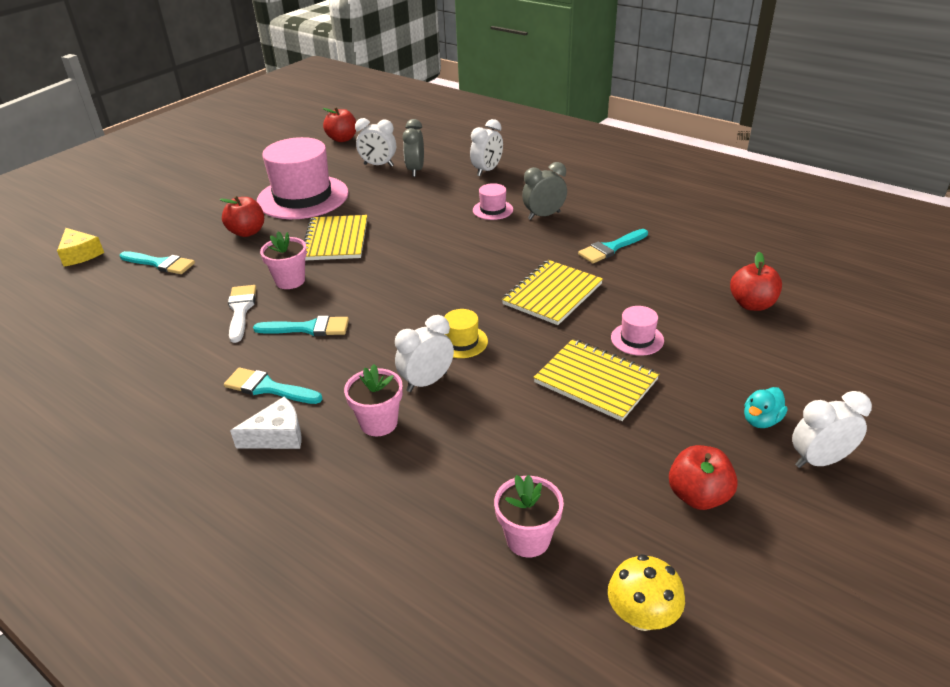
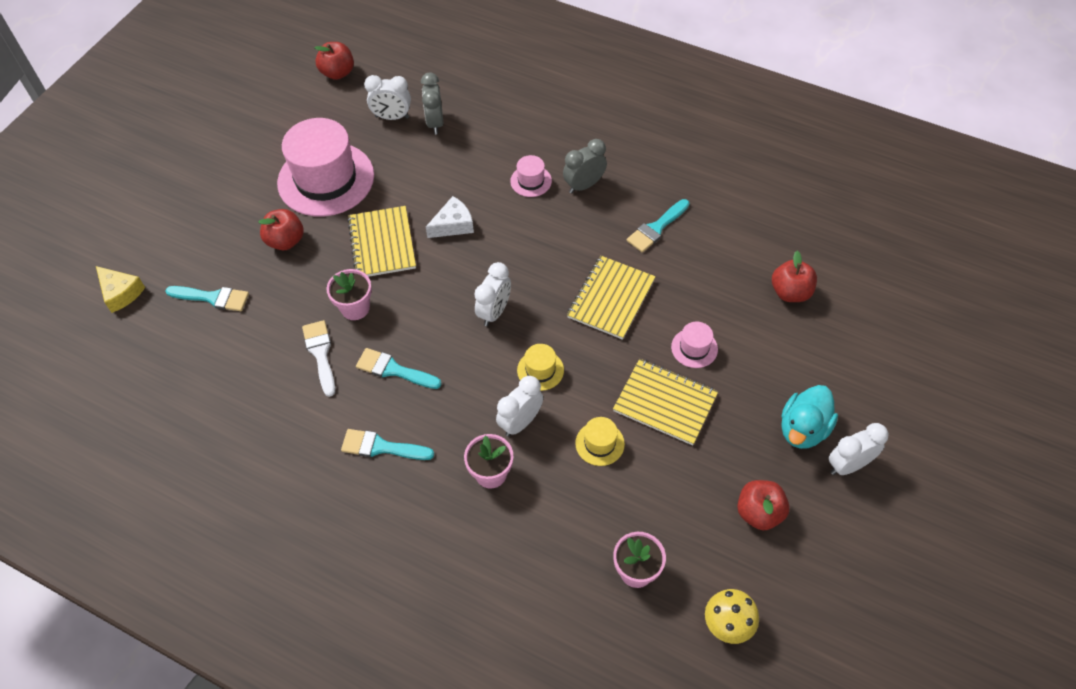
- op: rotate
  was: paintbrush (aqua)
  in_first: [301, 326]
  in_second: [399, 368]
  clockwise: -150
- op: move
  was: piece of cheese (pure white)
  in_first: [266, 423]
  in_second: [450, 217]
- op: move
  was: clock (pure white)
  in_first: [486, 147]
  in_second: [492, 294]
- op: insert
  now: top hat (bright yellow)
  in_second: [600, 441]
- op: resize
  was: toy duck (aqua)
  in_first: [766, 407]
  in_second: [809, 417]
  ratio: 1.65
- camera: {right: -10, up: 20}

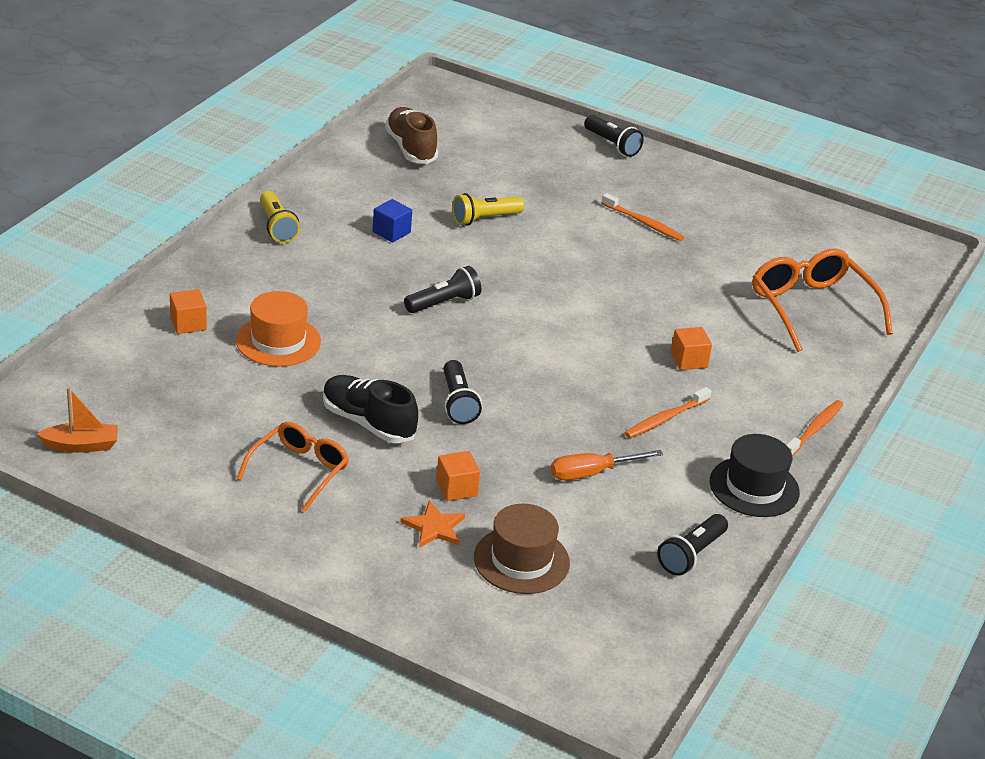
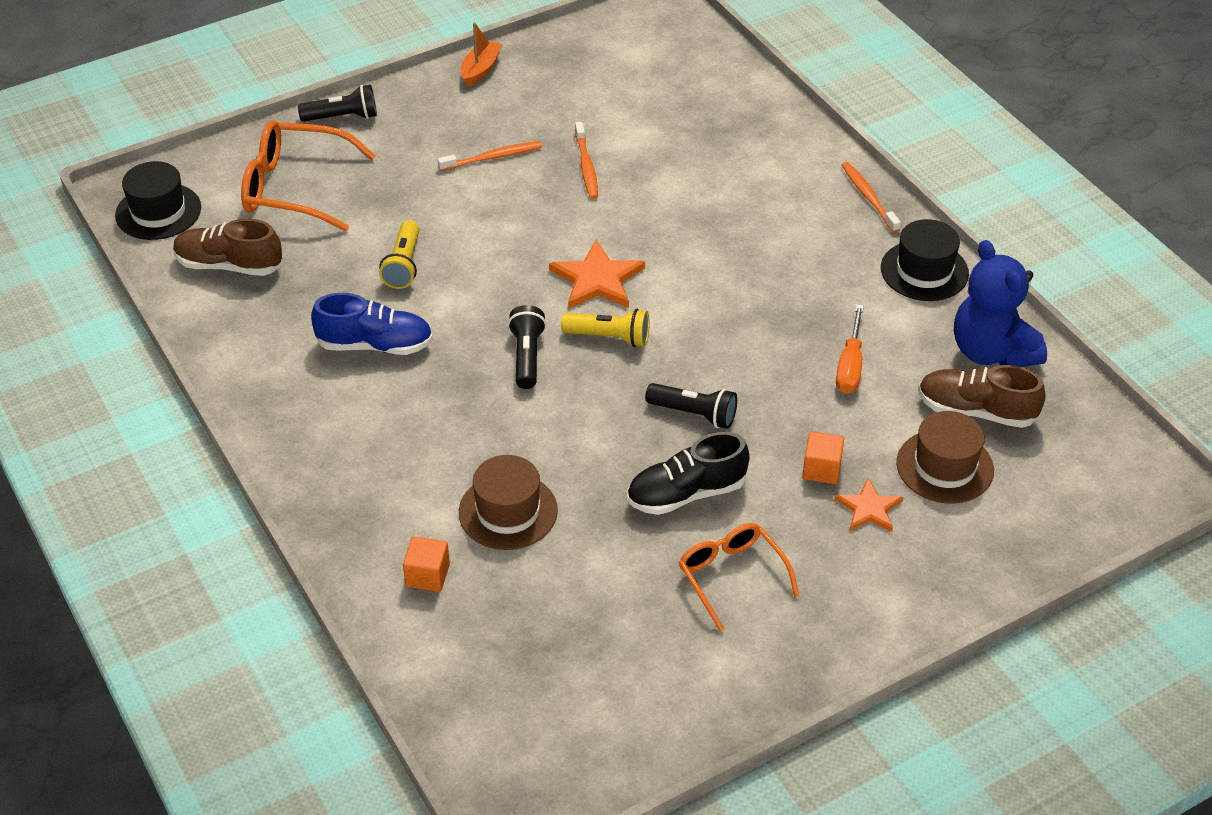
- op: insert
  now: top hat (black)
  in_second: [158, 200]
- op: move
  was: glasses (bright orange)
  in_first: [822, 300]
  in_second: [308, 176]
- op: replace
  was: solid cube (royal blue)
  now: sneaker (royal blue)
  in_first: [392, 220]
  in_second: [372, 324]
- op: recolor
  was: top hat (bright orange)
  now: top hat (russet)
  in_first: [278, 329]
  in_second: [508, 502]
- op: move
  was: toy boat (bright orange)
  in_first: [77, 420]
  in_second: [482, 54]
- op: insert
  now: star shape (bright orange)
  in_second: [597, 274]
- op: move
  was: torch (bright yellow)
  in_first: [280, 217]
  in_second: [605, 328]
- op: move
  was: tooth brush (bright orange)
  in_first: [668, 412]
  in_second: [586, 160]
- op: insert
  now: sneaker (russet)
  in_second: [982, 396]
- op: replace
  was: torch (black)
  now: stuffed bear (royal blue)
  in_first: [692, 545]
  in_second: [1000, 303]
- op: delete
  was: solid cube (bright orange)
  in_first: [691, 348]
- camera: {right: -55, up: 10}

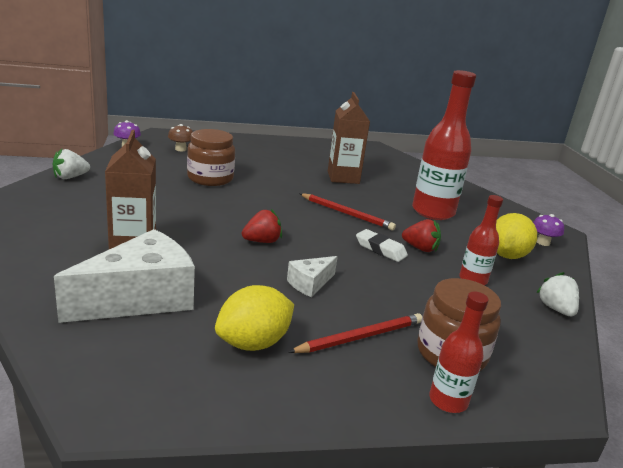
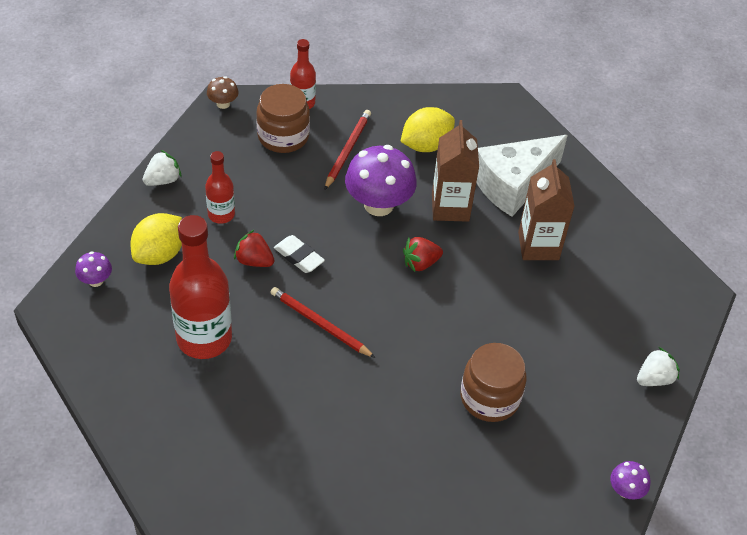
- op: rotate
  was: strawberry (pure white)
  in_first: [557, 294]
  in_second: [162, 168]
  clockwise: -120
- op: move
  was: fungus (russet)
  in_first: [180, 137]
  in_second: [223, 92]
- op: rotate
  was: wooden pencil (red)
  in_first: [355, 333]
  in_second: [347, 150]
  clockwise: 135
- op: replace
  was: piece of cheese (pure white)
  now: fungus (purple)
  in_first: [312, 276]
  in_second: [381, 180]
- op: move
  was: milk carton (russet)
  in_first: [349, 138]
  in_second: [455, 171]
- camera: {right: -175, up: 25}

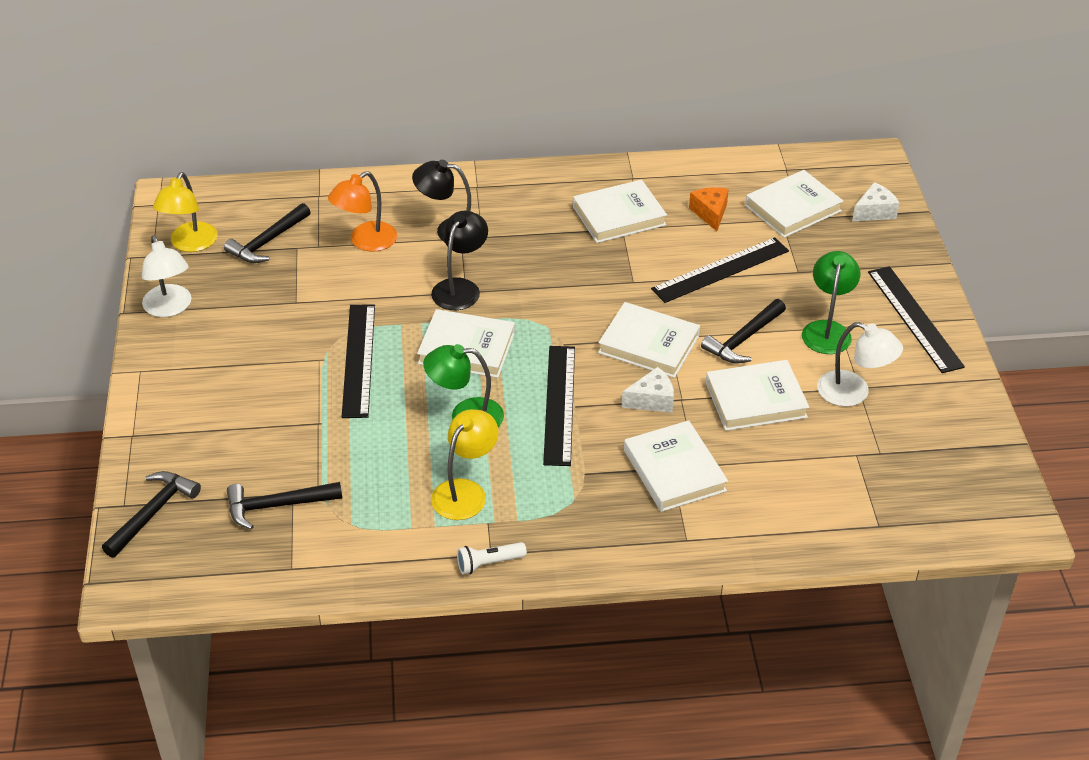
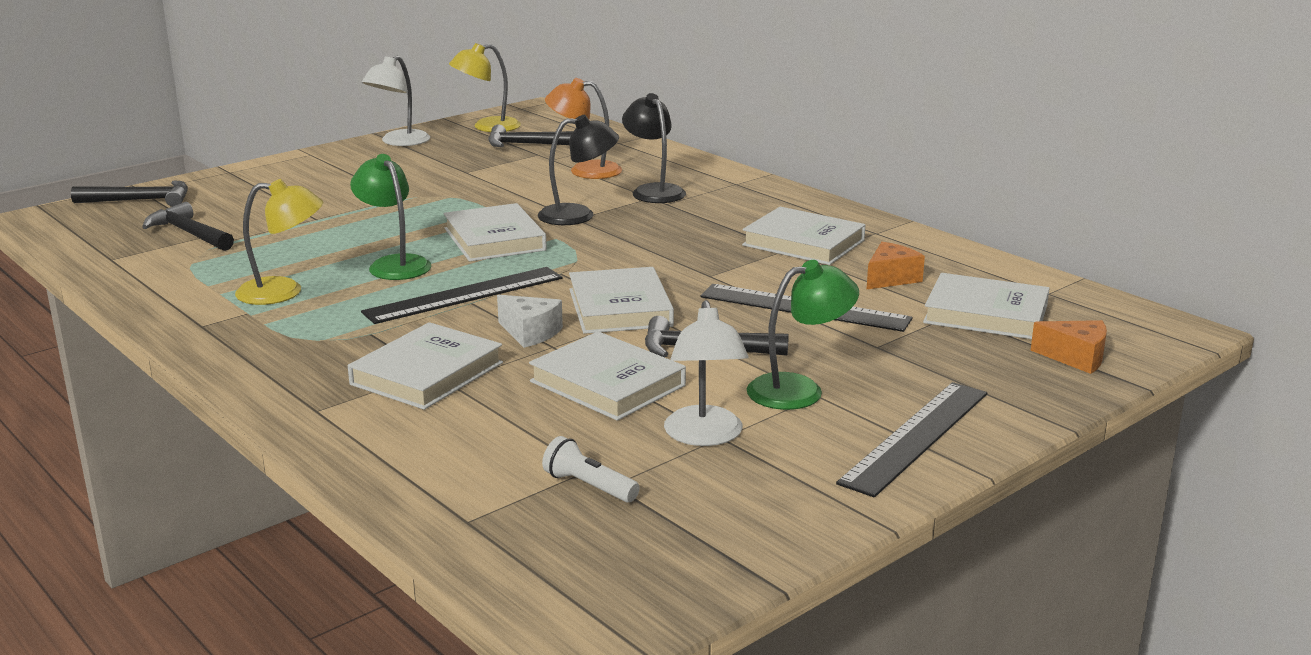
- op: move
  was: torch (pure white)
  in_first: [492, 558]
  in_second: [591, 469]
- op: recolor
  was: piece of cheese (pure white)
  now: piece of cheese (bright orange)
  in_first: [875, 201]
  in_second: [1069, 347]
- op: delete
  was: measuring stick (black)
  in_first: [358, 361]
- camera: {right: 55, up: -20}

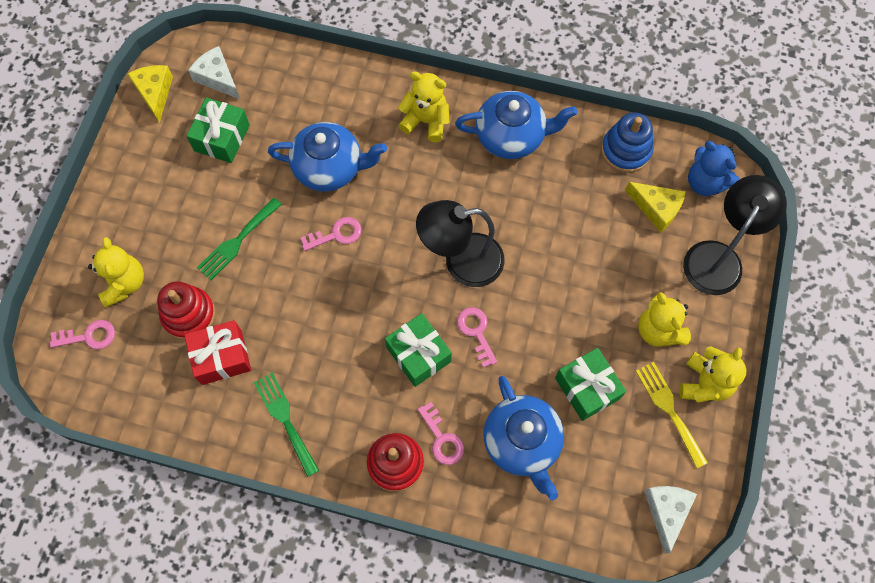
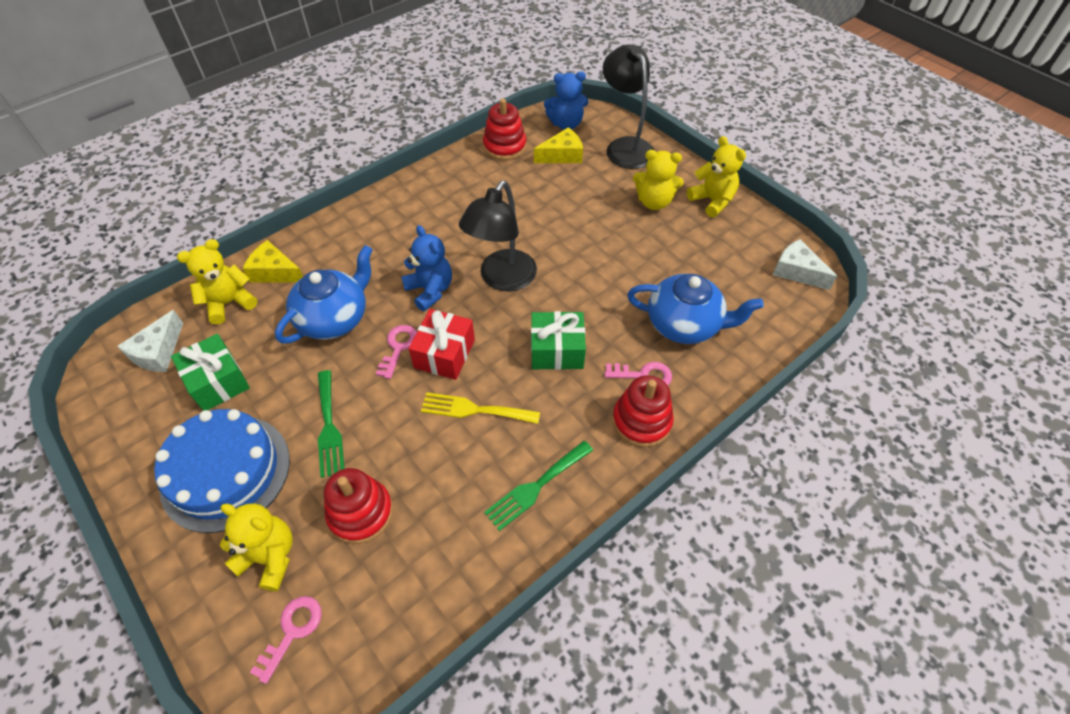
- op: rotate
  was: piece of cheese (pure white)
  in_first: [214, 72]
  in_second: [150, 341]
  clockwise: -60
- op: insert
  now: cake (royal blue)
  in_second: [222, 471]
- op: move
  was: stuffed bear (bright yellow)
  in_first: [423, 106]
  in_second: [217, 282]
- op: move
  was: piece of cheese (bright yellow)
  in_first: [150, 94]
  in_second: [272, 261]
- op: insert
  now: stuffed bear (royal blue)
  in_second: [426, 268]
- op: move
  was: gift (red)
  in_first: [217, 352]
  in_second: [442, 344]
- op: move
  was: table fork (bright yellow)
  in_first: [672, 415]
  in_second: [480, 408]
- op: recolor
  was: stacking toy (royal blue)
  now: stacking toy (red)
  in_first: [627, 143]
  in_second: [504, 129]
- op: rotate
  was: table fork (leaf-green)
  in_first: [286, 424]
  in_second: [538, 486]
  clockwise: -45
- op: delete
  was: teapot (royal blue)
  in_first: [516, 125]
- op: delete
  was: door key (pink)
  in_first: [477, 337]
- op: delete
  was: gift (leaf-green)
  in_first: [590, 384]
- camera: {right: -55, up: -15}

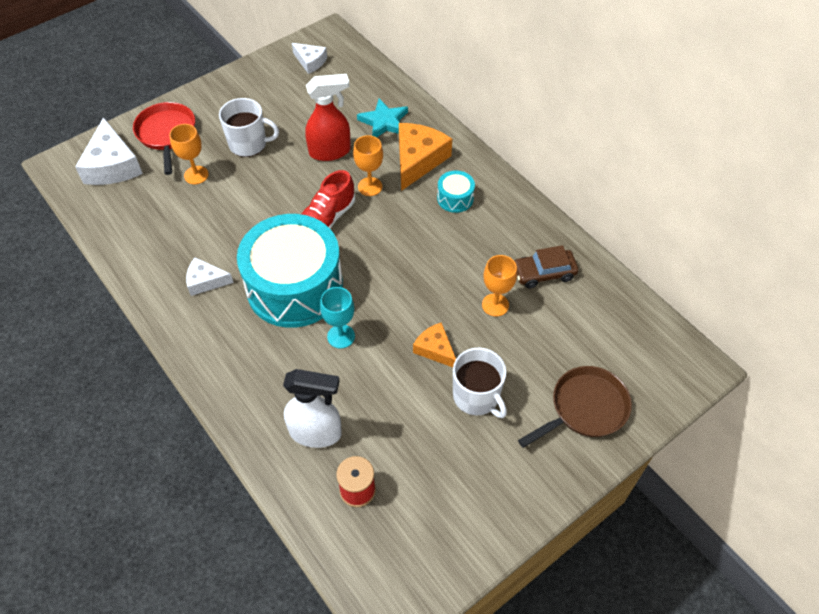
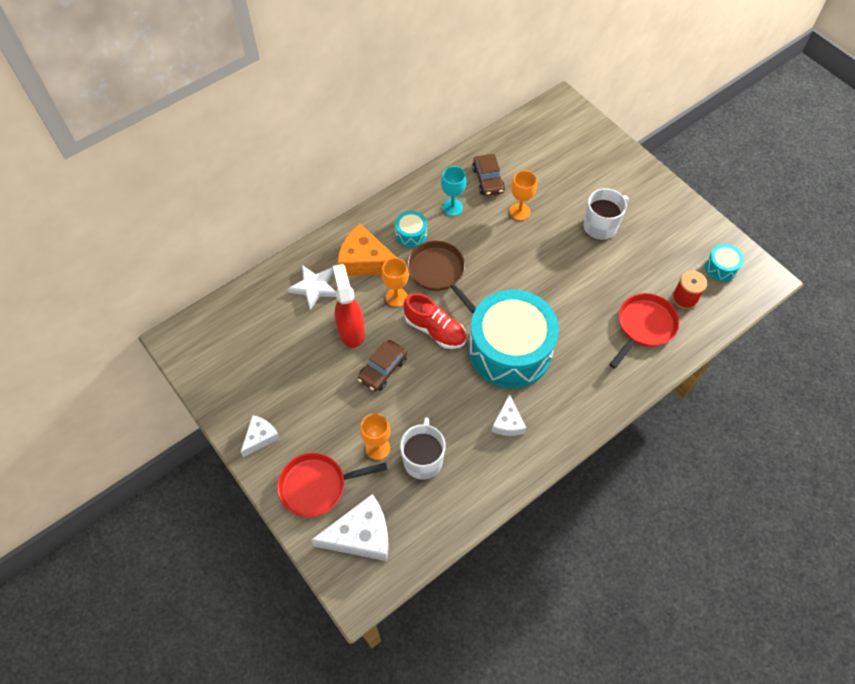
- op: move
  was: piece of cheese (pure white)
  in_first: [309, 58]
  in_second: [260, 436]
- op: recolor
  was: star shape (aqua)
  now: star shape (pure white)
  in_first: [382, 117]
  in_second: [312, 287]
- op: insert
  now: toy car (russet)
  in_second: [382, 365]
- op: move
  was: tea mug (pure white)
  in_first: [249, 127]
  in_second: [422, 448]
- op: move
  was: pan (russet)
  in_first: [575, 407]
  in_second: [441, 277]
- op: move
  was: chalice (aqua)
  in_first: [337, 318]
  in_second: [453, 191]
- op: replace
  was: sprayer (pure white)
  now: pan (red)
  in_first: [312, 408]
  in_second: [644, 331]
- op: insert
  now: toy drum (aqua)
  in_second: [724, 262]
- op: delete
  was: piece of cheese (bright orange)
  in_first: [434, 344]
- camera: {right: -90, up: 5}

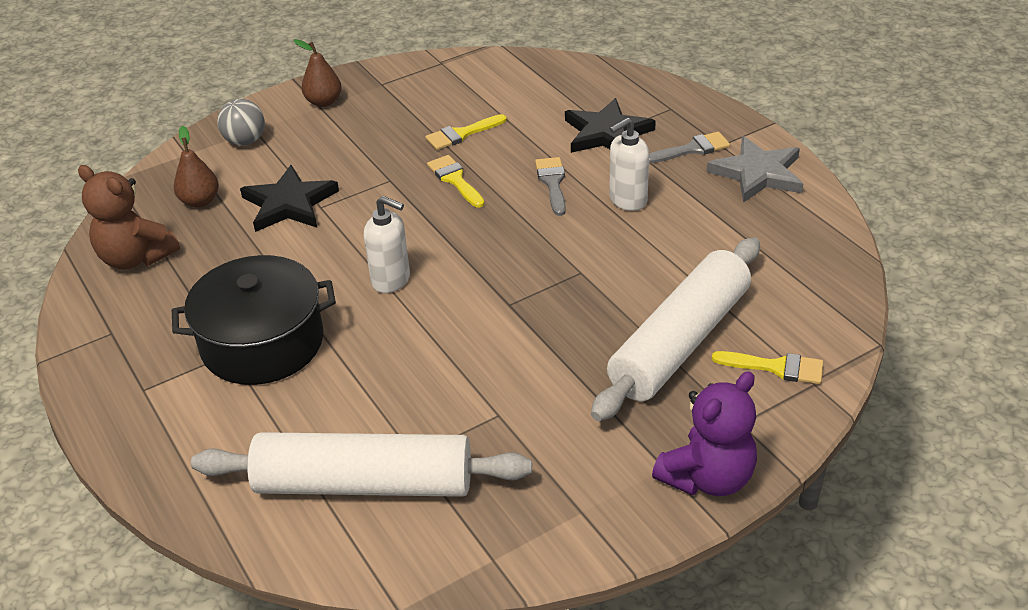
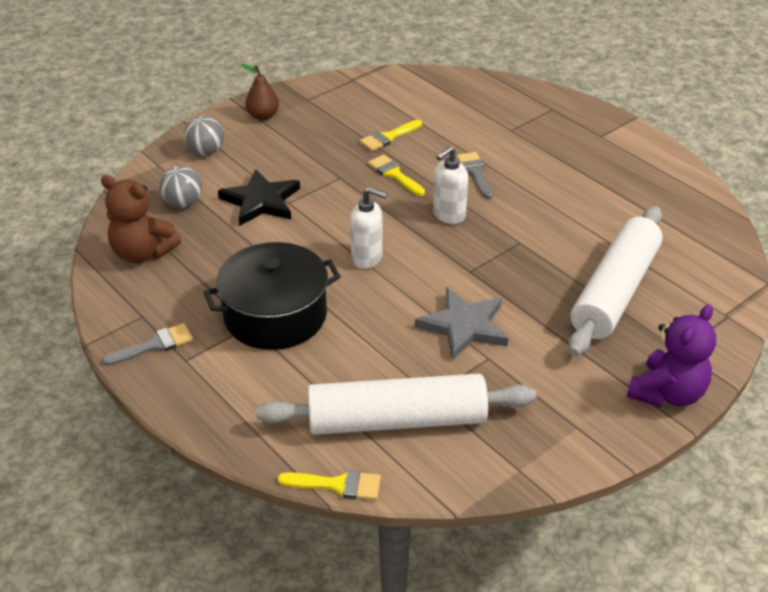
- op: move
  was: paintbrush (ash-grey)
  in_first: [689, 148]
  in_second: [147, 344]
- op: replace
  was: toy pear (russet)
  now: ball (ash-grey)
  in_first: [196, 167]
  in_second: [180, 187]
- op: move
  was: paintbrush (bright yellow)
  in_first: [767, 367]
  in_second: [329, 485]
- op: move
  was: star shape (ash-grey)
  in_first: [755, 169]
  in_second: [461, 323]
- op: move
  was: pump bottle (pure white)
  in_first: [629, 164]
  in_second: [450, 185]
- op: delete
  was: star shape (black)
  in_first: [610, 125]
- camera: {right: -10, up: 0}

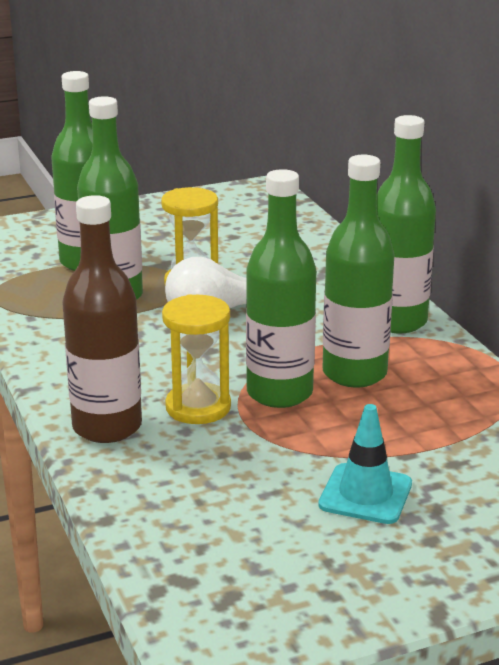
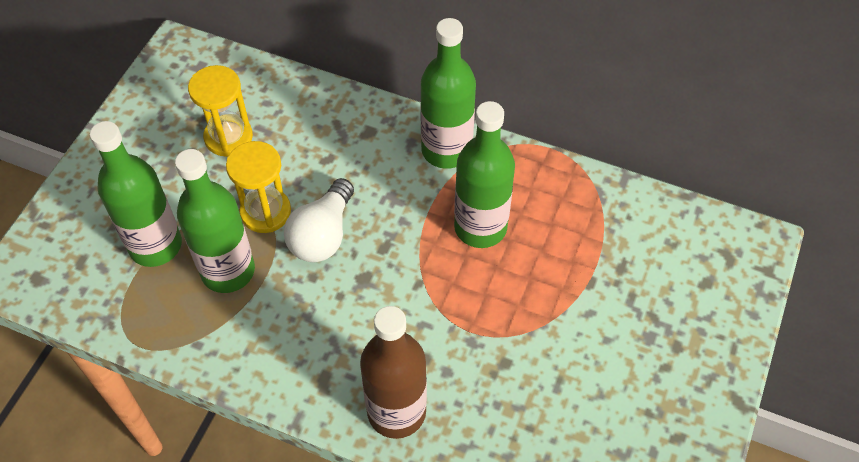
- op: move
  was: hourglass (bright yellow)
  in_first: [196, 359]
  in_second: [220, 111]
- op: delete
  was: flask (leaf-green)
  in_first: [281, 288]
- op: delete
  was: safety cone (aqua)
  in_first: [365, 464]
- camera: {right: -45, up: 30}

